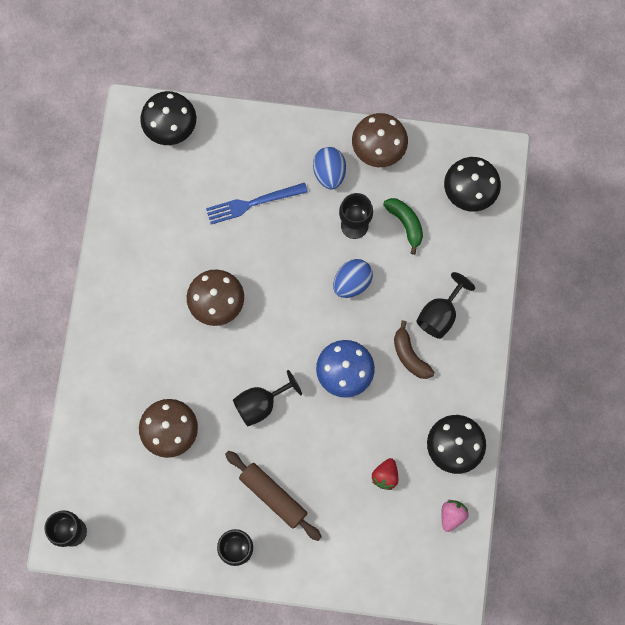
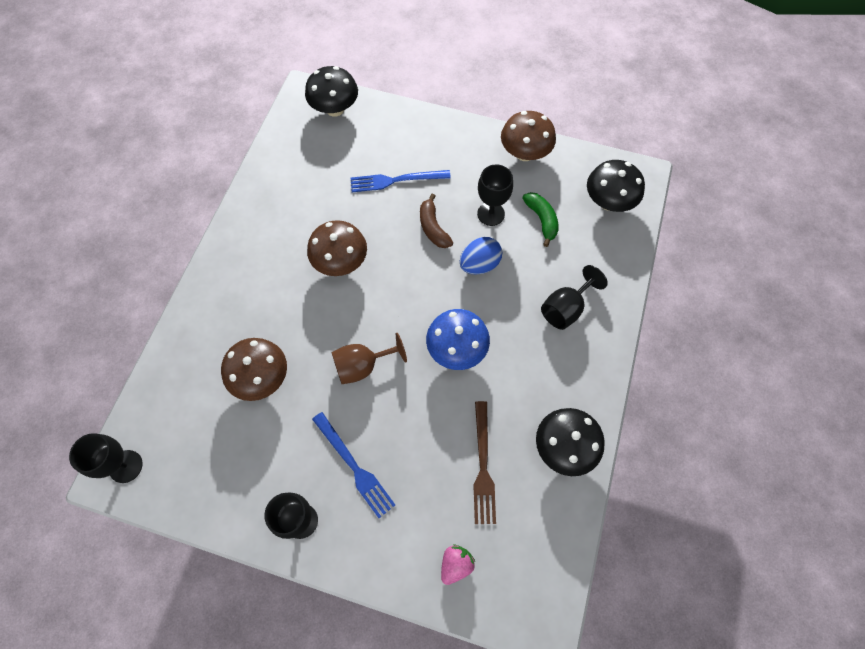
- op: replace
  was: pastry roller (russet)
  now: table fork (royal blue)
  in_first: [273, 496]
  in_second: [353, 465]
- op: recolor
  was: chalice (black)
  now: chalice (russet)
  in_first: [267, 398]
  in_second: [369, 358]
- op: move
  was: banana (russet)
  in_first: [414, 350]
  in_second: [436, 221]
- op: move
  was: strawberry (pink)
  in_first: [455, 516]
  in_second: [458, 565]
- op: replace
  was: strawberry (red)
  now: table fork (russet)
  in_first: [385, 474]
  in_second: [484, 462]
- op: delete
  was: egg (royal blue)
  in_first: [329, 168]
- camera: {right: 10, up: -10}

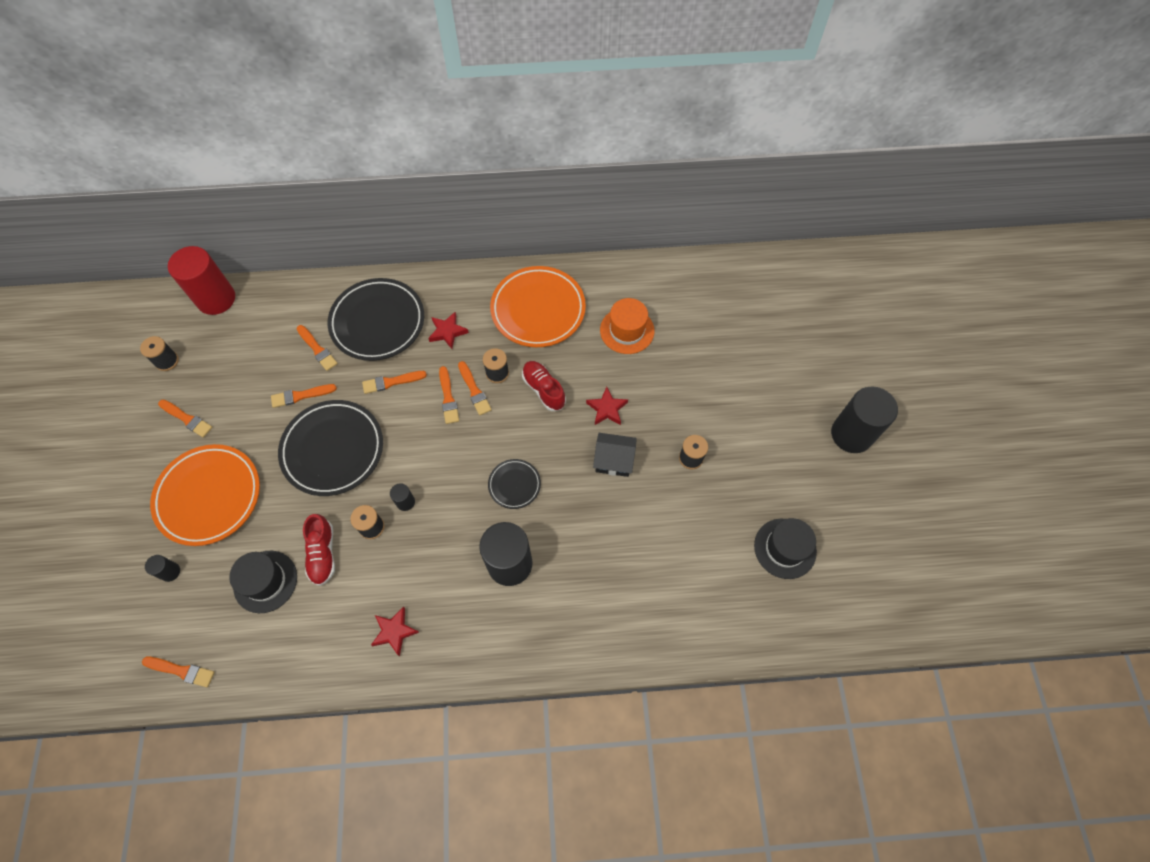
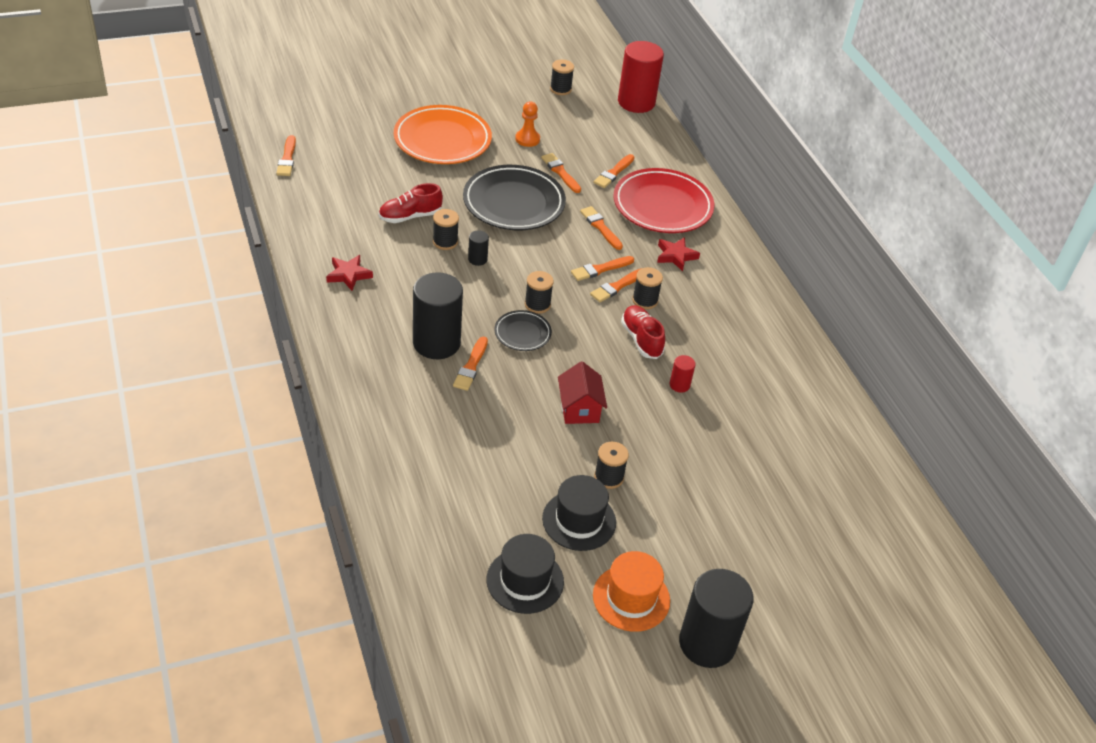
- op: move
  was: paintbrush (bright orange)
  in_first: [185, 419]
  in_second: [470, 364]
- op: insert
  now: chess pawn (bright orange)
  in_second: [527, 124]
- op: insert
  now: bobbin (black)
  in_second: [539, 292]
- op: move
  was: top hat (black)
  in_first: [263, 582]
  in_second: [579, 513]
- op: recolor
  was: house (black)
  now: house (red)
  in_first: [615, 455]
  in_second: [582, 392]
- op: move
  was: top hat (bright orange)
  in_first: [627, 326]
  in_second: [631, 591]
- op: recolor
  was: plate (black)
  now: plate (red)
  in_first: [376, 319]
  in_second: [663, 200]
- op: rotate
  was: sneaker (red)
  in_first: [544, 386]
  in_second: [643, 332]
  clockwise: -60
- op: insert
  now: solid cylinder (red)
  in_second: [683, 374]
- op: delete
  was: solid cylinder (black)
  in_first: [162, 568]
- op: delete
  was: plate (bright orange)
  in_first: [538, 306]
- op: delete
  was: star shape (red)
  in_first: [607, 406]
- camera: {right: 70, up: -20}

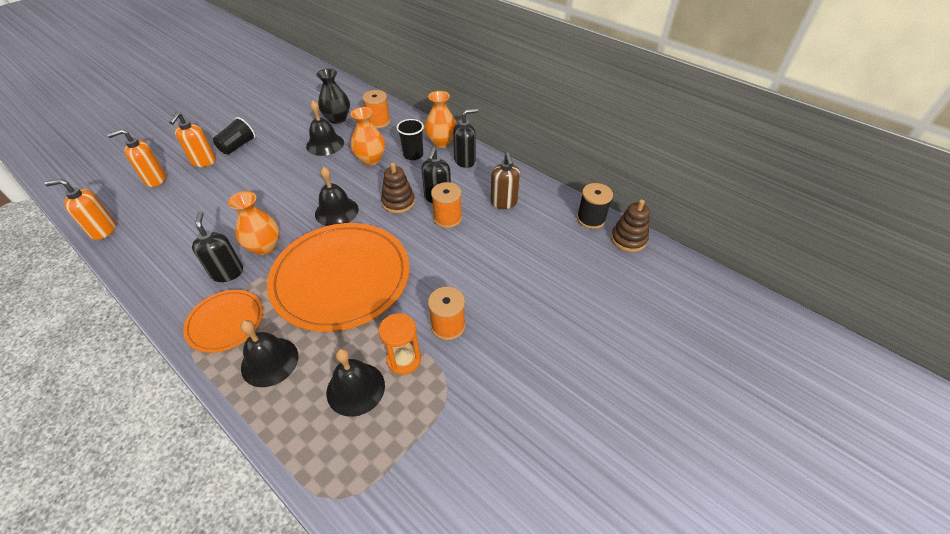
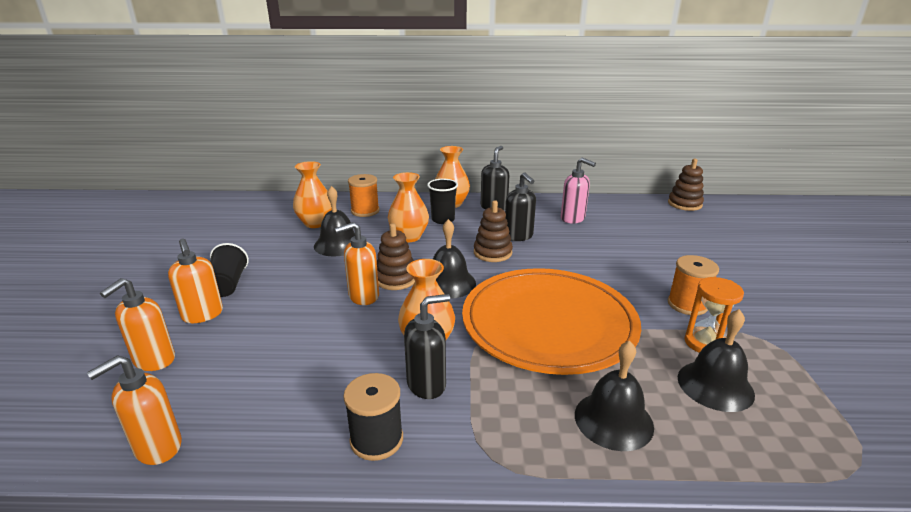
- op: recolor
  was: tall vase (black)
  now: tall vase (bright orange)
  in_first: [333, 96]
  in_second: [312, 194]
- op: insert
  now: pump bottle (bright orange)
  in_second: [357, 263]
- op: move
  was: bobbin (black)
  in_first: [595, 206]
  in_second: [373, 417]
- op: insert
  now: stacking toy (russet)
  in_second: [396, 256]
- op: rotate
  was: pump bottle (black)
  in_first: [217, 247]
  in_second: [427, 346]
  clockwise: 120
- op: recolor
  was: pump bottle (russet)
  now: pump bottle (pink)
  in_first: [505, 181]
  in_second: [578, 190]
- op: delete
  was: plate (bright orange)
  in_first: [223, 321]
- op: delete
  was: bobbin (bright orange)
  in_first: [446, 205]
- camera: {right: -40, up: -20}

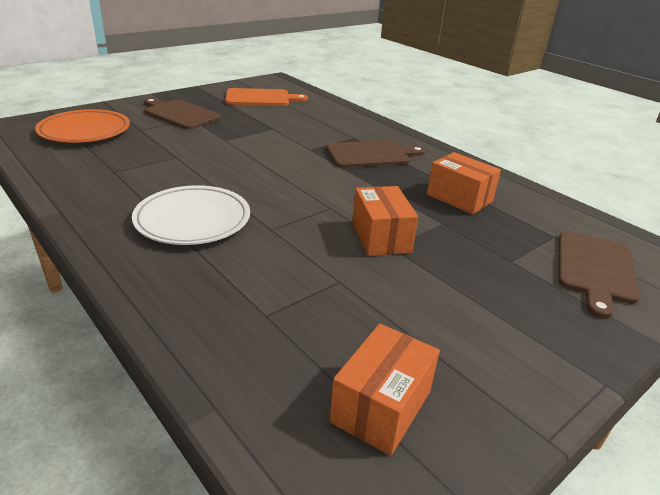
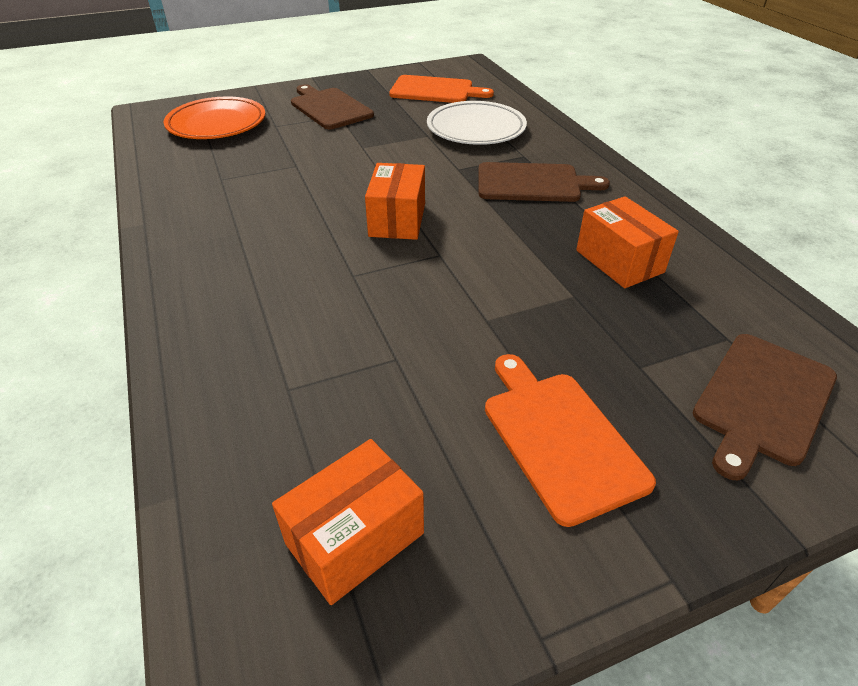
- op: move
  was: parcel (bright orange)
  in_first: [385, 221]
  in_second: [395, 201]
- op: move
  was: plate (pure white)
  in_first: [191, 215]
  in_second: [477, 123]
- op: insert
  now: cutting board (bright orange)
  in_second: [570, 440]
- camera: {right: 20, up: 10}

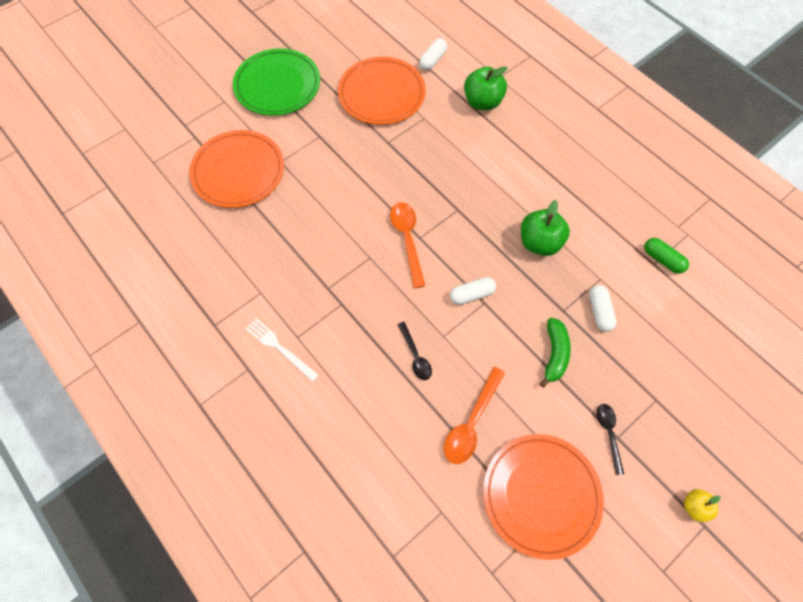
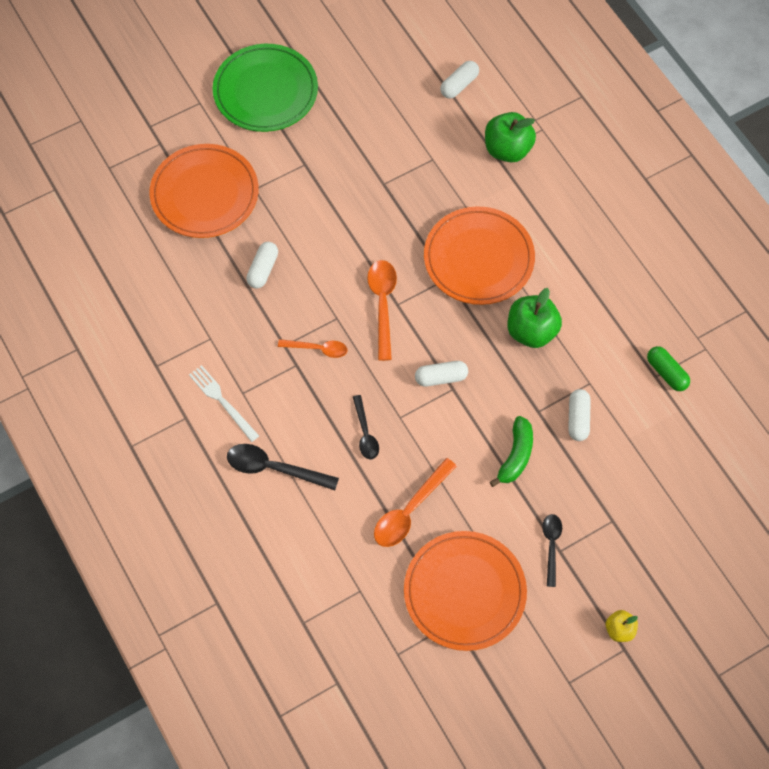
- op: insert
  now: tablespoon (black)
  in_second: [283, 467]
- op: insert
  now: capsule (pure white)
  in_second: [262, 265]
- op: insert
  now: tablespoon (bright orange)
  in_second: [312, 348]
- op: move
  was: plate (bright orange)
  in_first: [382, 91]
  in_second: [479, 255]
- camera: {right: 10, up: 0}

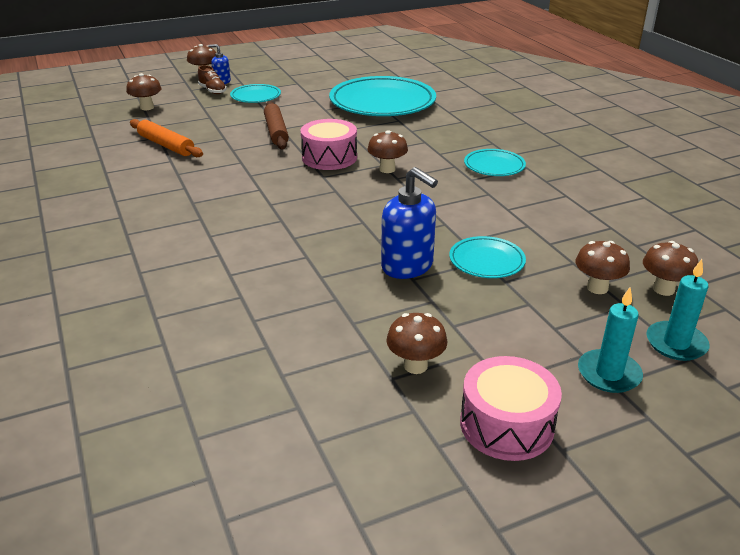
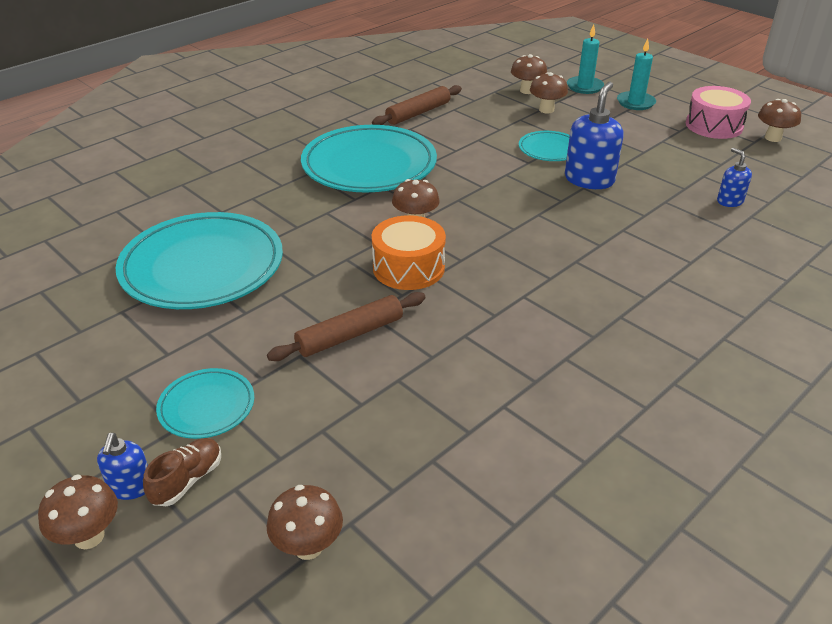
- op: resize
  was: plate (aqua)
  in_first: [495, 162]
  in_second: [369, 158]
  ratio: 2.08
- op: insert
  now: pastry roller (russet)
  in_second: [417, 105]
- op: recolor
  was: toy drum (pink)
  now: toy drum (bright orange)
  in_first: [329, 144]
  in_second: [409, 252]
- op: insert
  now: pump bottle (royal blue)
  in_second: [734, 177]
- op: move
  was: fungus (russet)
  in_first: [416, 343]
  in_second: [779, 120]
- op: delete
  was: pastry roller (bright orange)
  in_first: [166, 138]
- camera: {right: -110, up: 5}

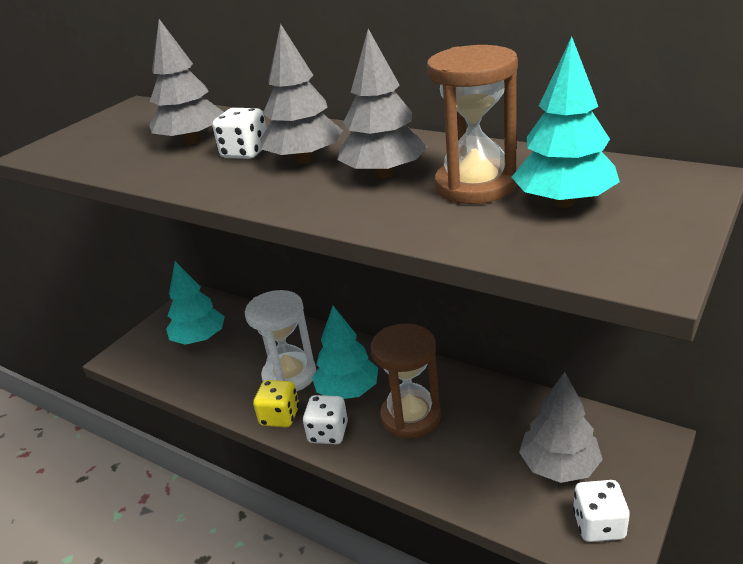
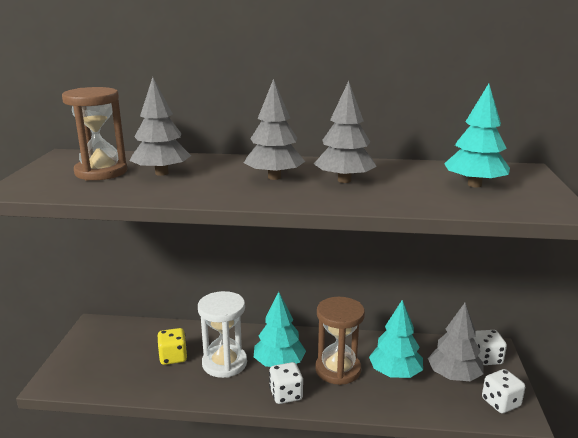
- op: move
  was: hourglass (russet)
  in_first: [472, 124]
  in_second: [94, 134]
- op: move
  was: game die (bright yellow)
  in_first: [276, 404]
  in_second: [172, 346]
- op: move
  was: tree (aqua)
  in_first: [195, 303]
  in_second: [396, 339]
- op: move
  was: game die (pure white)
  in_first: [239, 133]
  in_second: [490, 347]
- camera: {right: -30, up: -10}

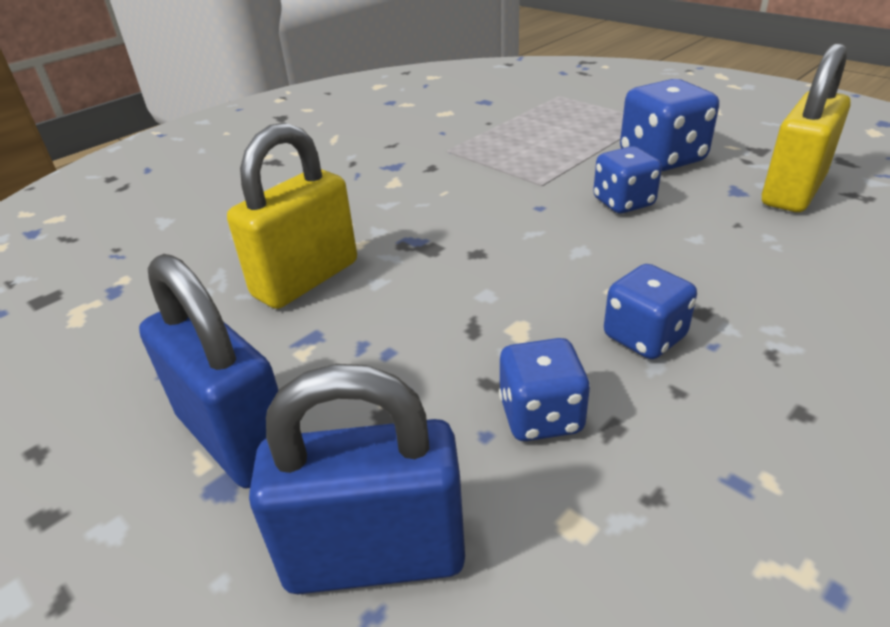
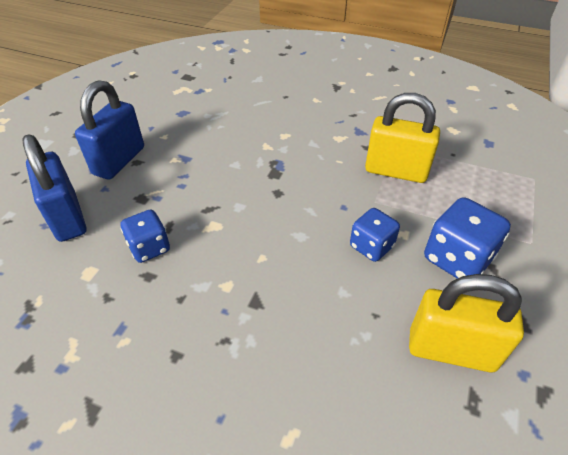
- op: move
  was: small lock (bright yellow)
  in_first: [292, 216]
  in_second: [402, 138]
- op: delete
  was: game die (royal blue)
  in_first: [650, 311]
- camera: {right: 65, up: 10}

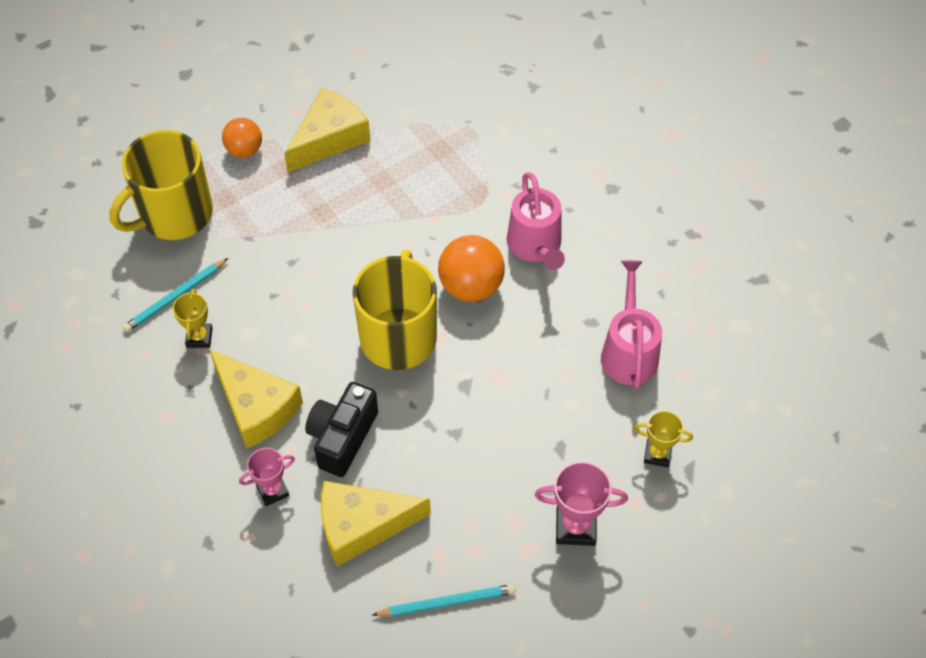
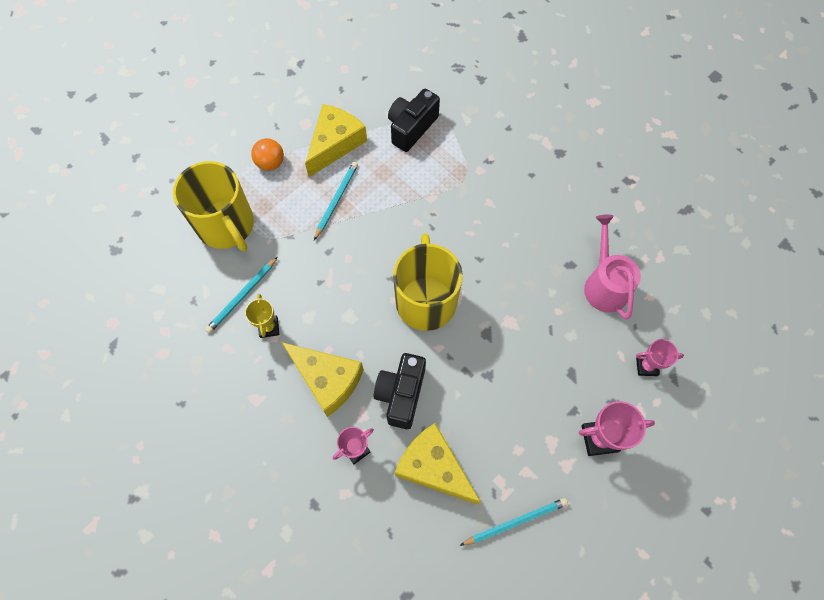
- op: rotate
  was: tea mug (bright yellow)
  in_first: [161, 185]
  in_second: [213, 206]
  clockwise: -75
- op: insert
  now: wooden pencil (aqua)
  in_second: [336, 201]
- op: insert
  now: photo camera (black)
  in_second: [414, 120]
- op: rotate
  was: piece of cheese (bright yellow)
  in_first: [376, 524]
  in_second: [438, 464]
  clockwise: 60
- op: recolor
  was: trophy (bright yellow)
  now: trophy (pink)
  in_first: [663, 439]
  in_second: [660, 357]
- op: delete
  was: ball (bright orange)
  in_first: [471, 268]
- op: delete
  was: watering can (pink)
  in_first: [536, 221]
- camera: {right: -10, up: 10}

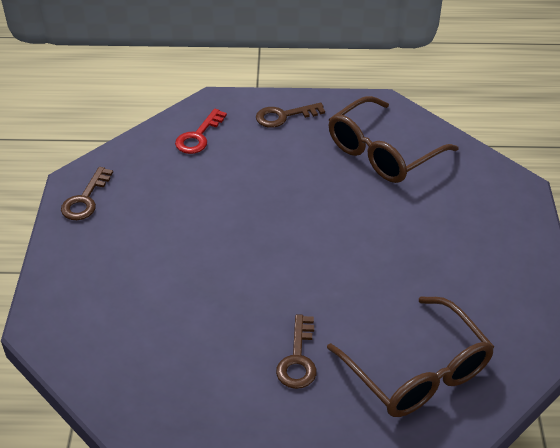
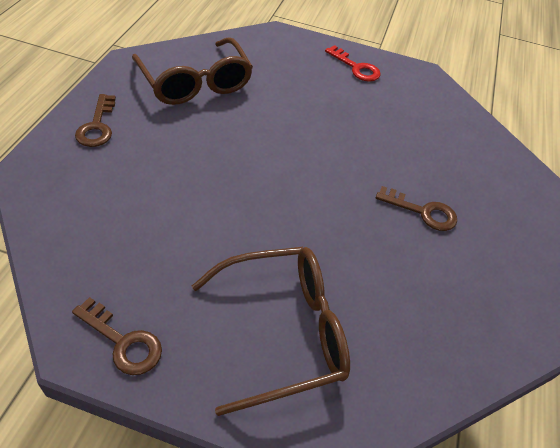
- op: move
  was: glasses (russet)
  in_first: [410, 356]
  in_second: [271, 331]
- op: move
  was: door key (red)
  in_first: [201, 131]
  in_second: [353, 63]
- camera: {right: -80, up: 5}

